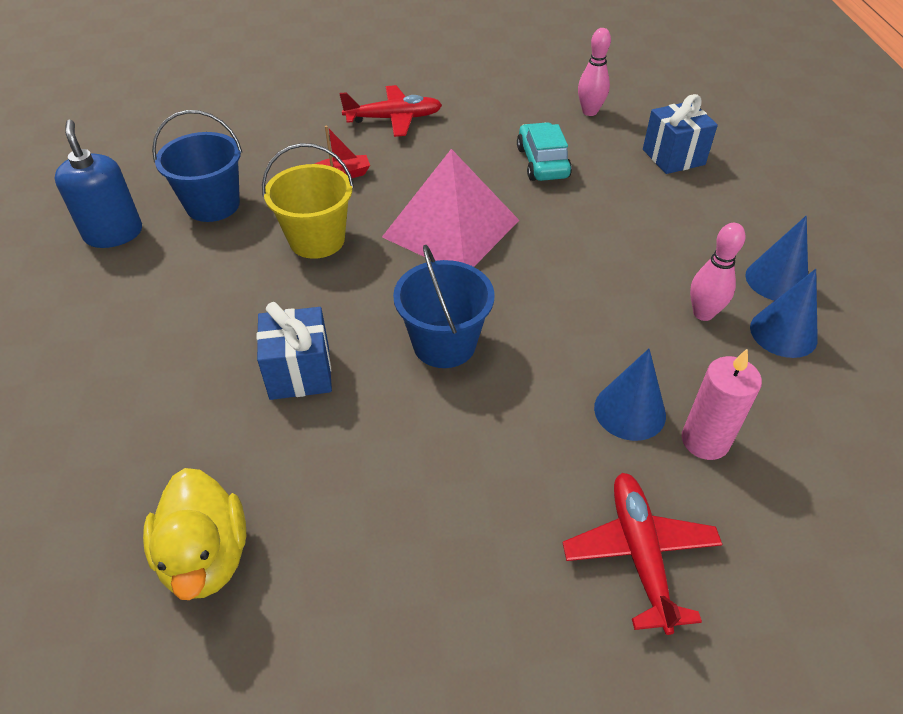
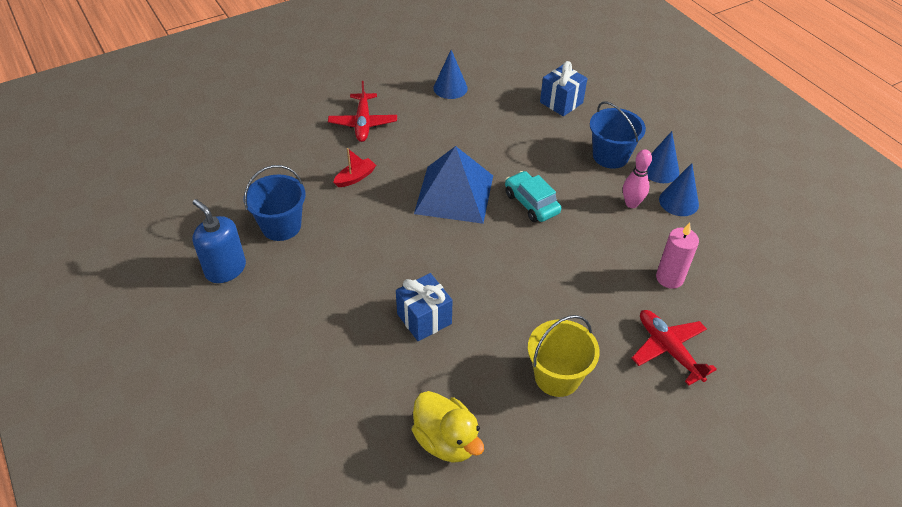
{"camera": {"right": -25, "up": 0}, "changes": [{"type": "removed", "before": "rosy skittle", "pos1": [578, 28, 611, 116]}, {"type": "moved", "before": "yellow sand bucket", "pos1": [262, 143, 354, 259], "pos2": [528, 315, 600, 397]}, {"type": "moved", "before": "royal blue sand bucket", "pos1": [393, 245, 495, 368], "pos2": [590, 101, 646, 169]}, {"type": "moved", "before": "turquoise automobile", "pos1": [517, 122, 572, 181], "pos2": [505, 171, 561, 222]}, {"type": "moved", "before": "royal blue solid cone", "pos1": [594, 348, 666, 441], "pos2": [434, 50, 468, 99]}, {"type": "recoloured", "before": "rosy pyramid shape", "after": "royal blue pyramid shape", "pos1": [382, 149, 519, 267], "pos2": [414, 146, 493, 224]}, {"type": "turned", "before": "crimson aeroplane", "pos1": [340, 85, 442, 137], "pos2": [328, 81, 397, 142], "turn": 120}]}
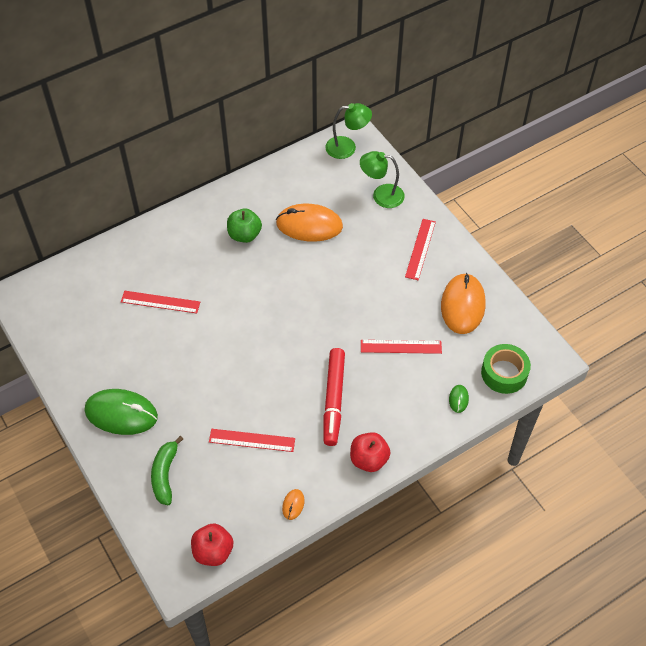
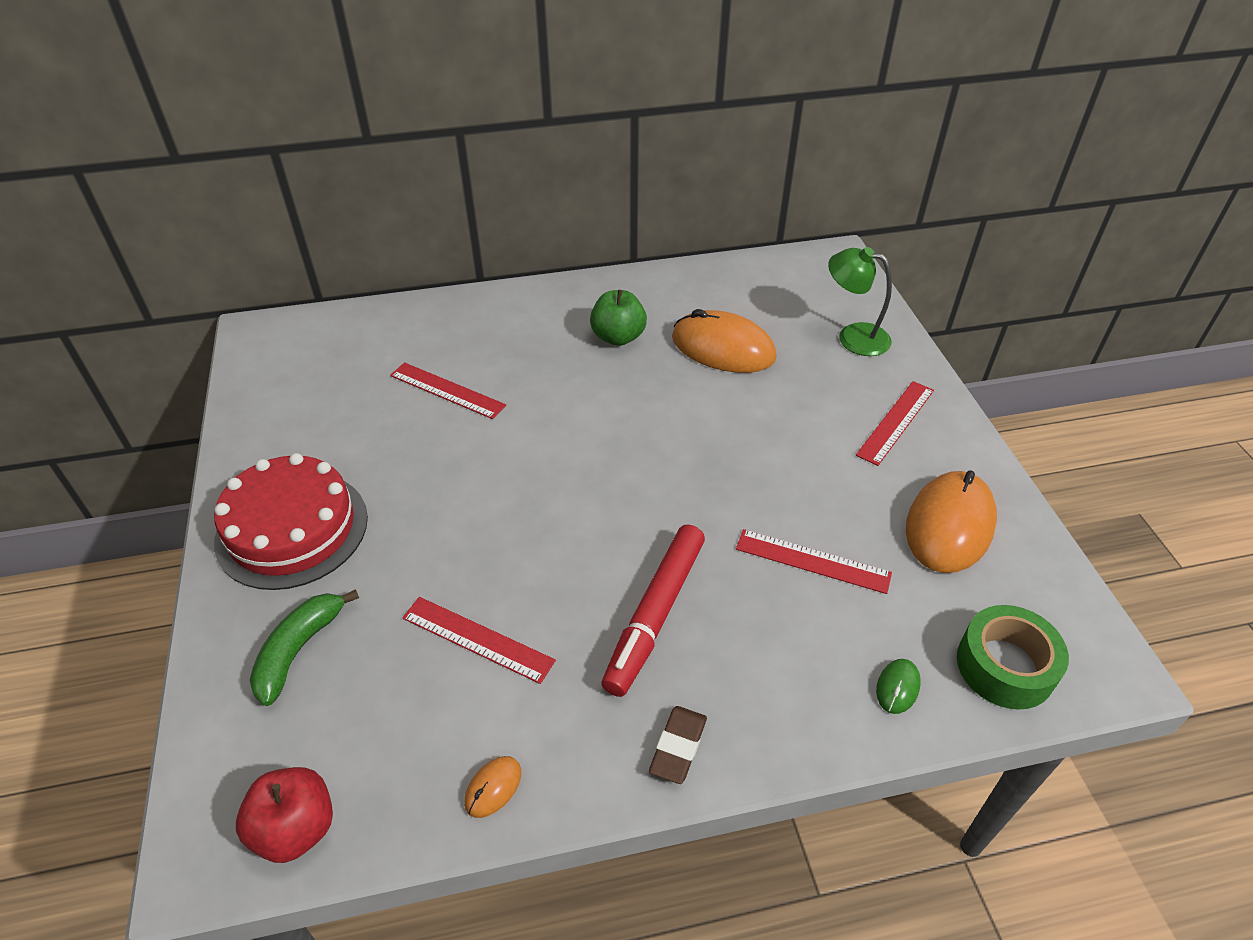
{"camera": {"right": 20, "up": -10}, "changes": [{"type": "removed", "before": "emerald desk lamp", "pos1": [325, 103, 372, 159]}, {"type": "replaced", "before": "emerald PC mouse", "after": "crimson layer cake", "pos1": [84, 389, 158, 435], "pos2": [214, 453, 368, 590]}, {"type": "replaced", "before": "crimson apple", "after": "dark brown eraser", "pos1": [350, 432, 391, 472], "pos2": [649, 706, 707, 784]}]}
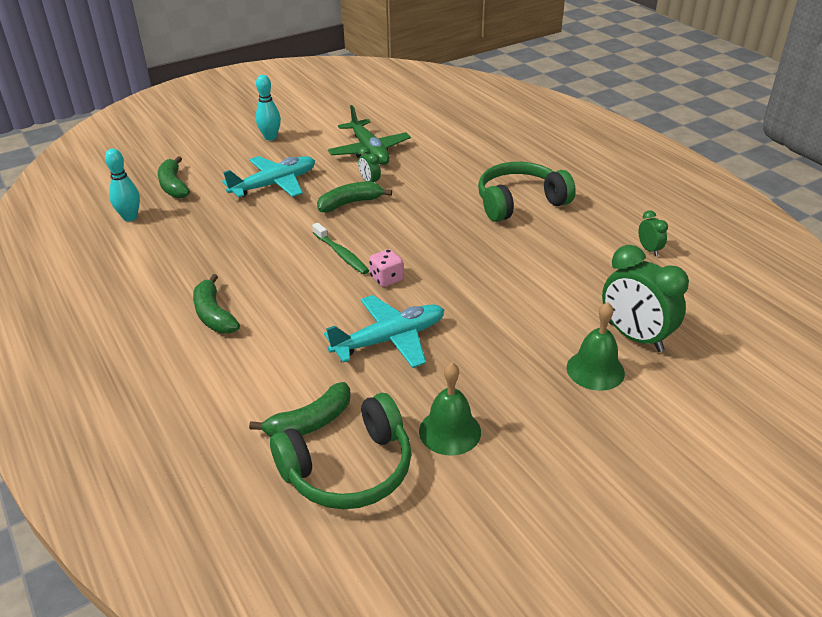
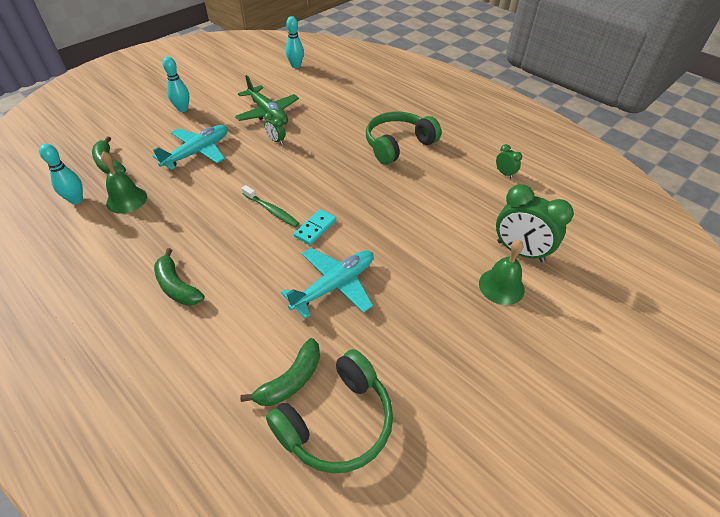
{"camera": {"right": -15, "up": 10}, "changes": [{"type": "removed", "before": "emerald banana", "pos1": [317, 182, 392, 212]}, {"type": "added", "after": "turquoise skittle", "pos2": [286, 16, 304, 68]}, {"type": "moved", "before": "emerald hand bell", "pos1": [419, 362, 481, 456], "pos2": [101, 151, 147, 214]}, {"type": "replaced", "before": "rosy die", "after": "turquoise domino piece", "pos1": [369, 249, 403, 287], "pos2": [294, 209, 336, 245]}]}
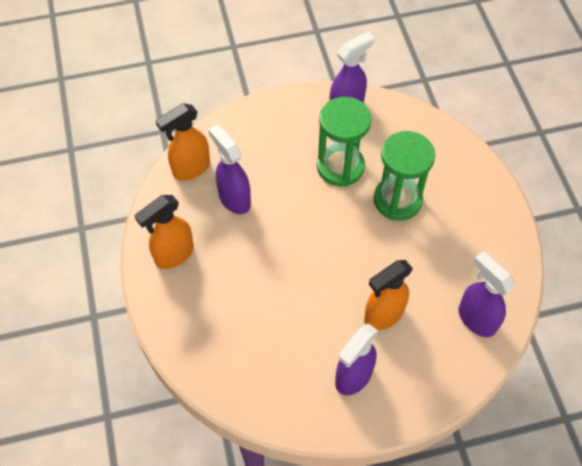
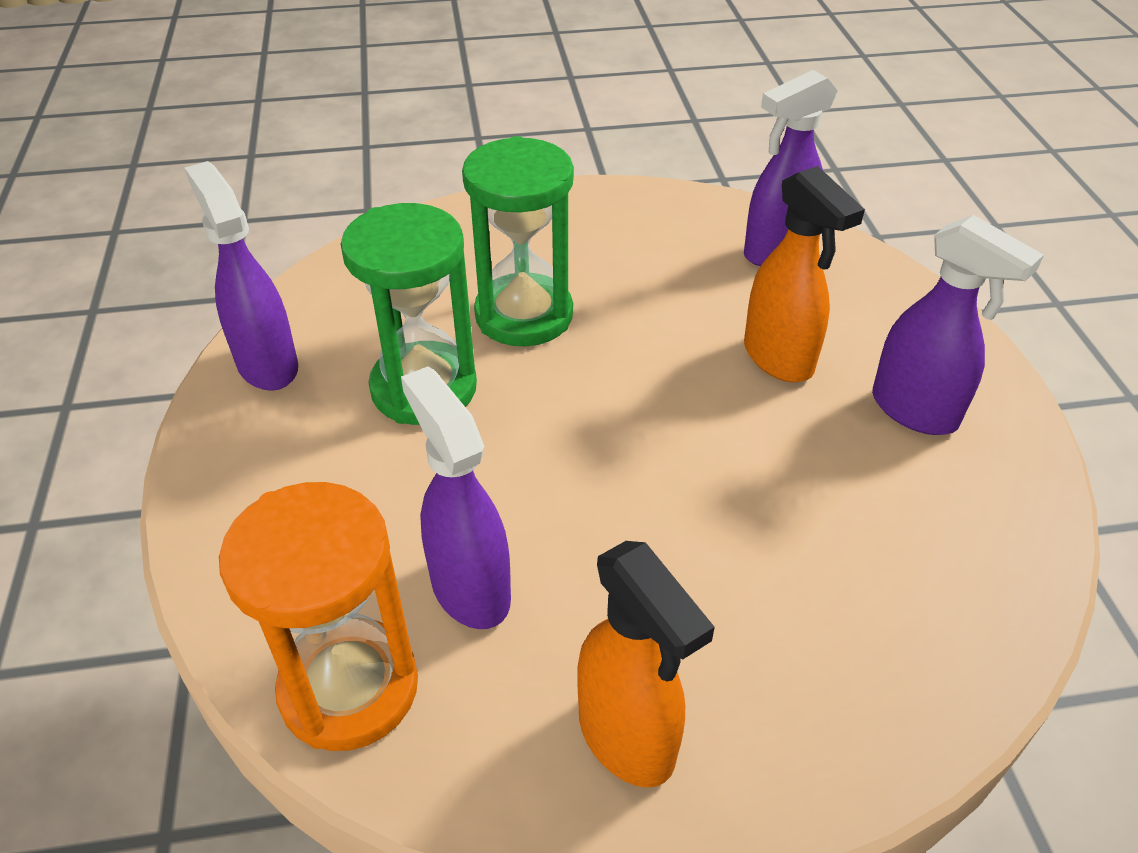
{"camera": {"right": -85, "up": -15}, "changes": [{"type": "replaced", "before": "orange-coloured spray bottle", "after": "orange-coloured hourglass", "pos1": [155, 103, 210, 181], "pos2": [219, 482, 418, 751]}, {"type": "turned", "before": "royal purple spray bottle", "pos1": [208, 125, 251, 214], "pos2": [401, 367, 511, 629], "turn": 90}]}
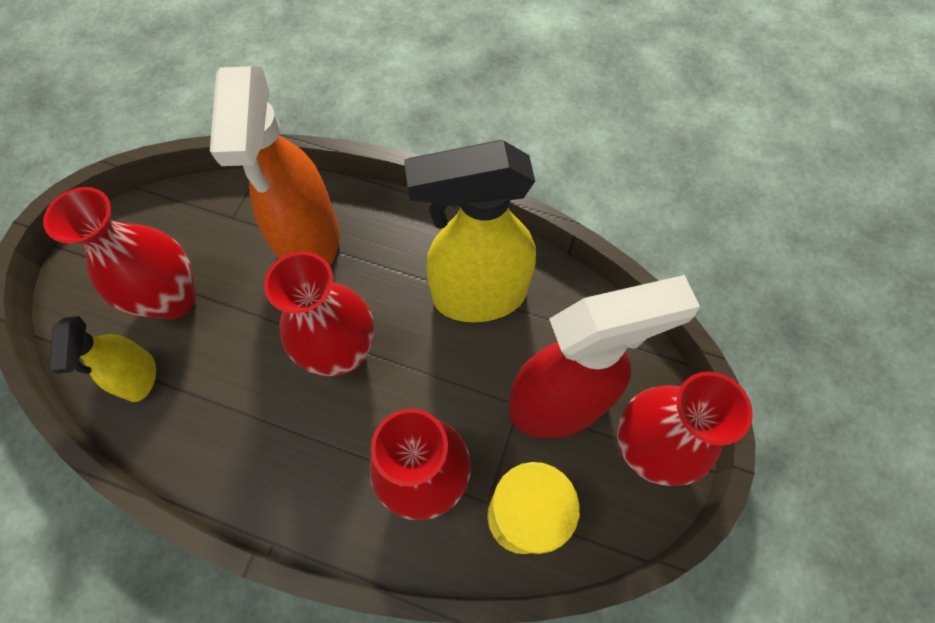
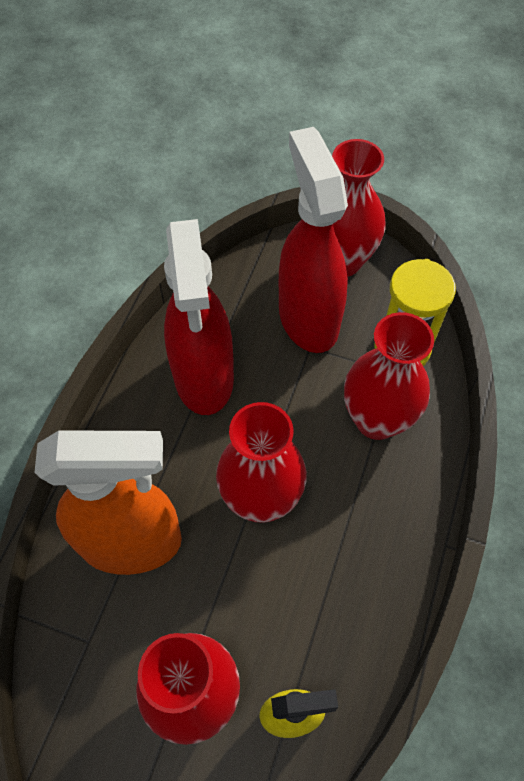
{"camera": {"right": -90, "up": -5}, "changes": [{"type": "recoloured", "before": "yellow spray bottle", "after": "crimson spray bottle", "pos1": [404, 140, 536, 322], "pos2": [164, 219, 234, 415]}]}
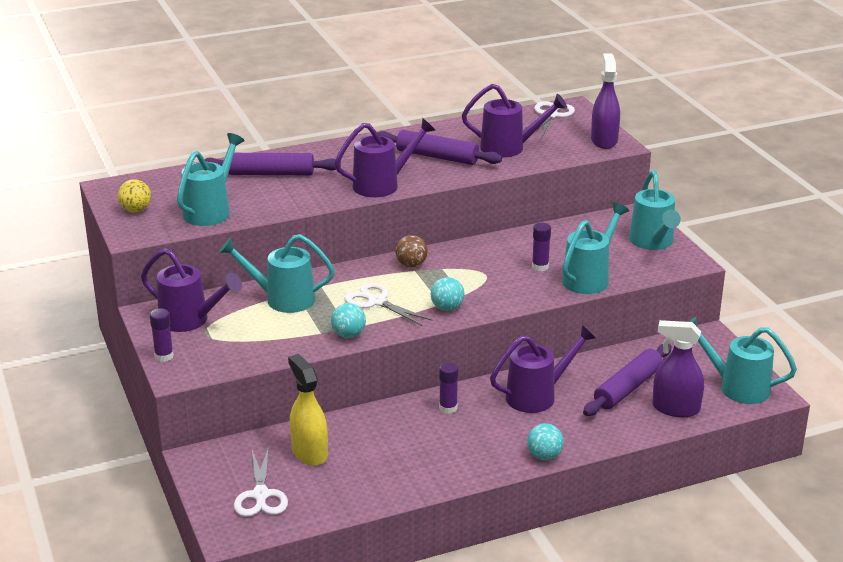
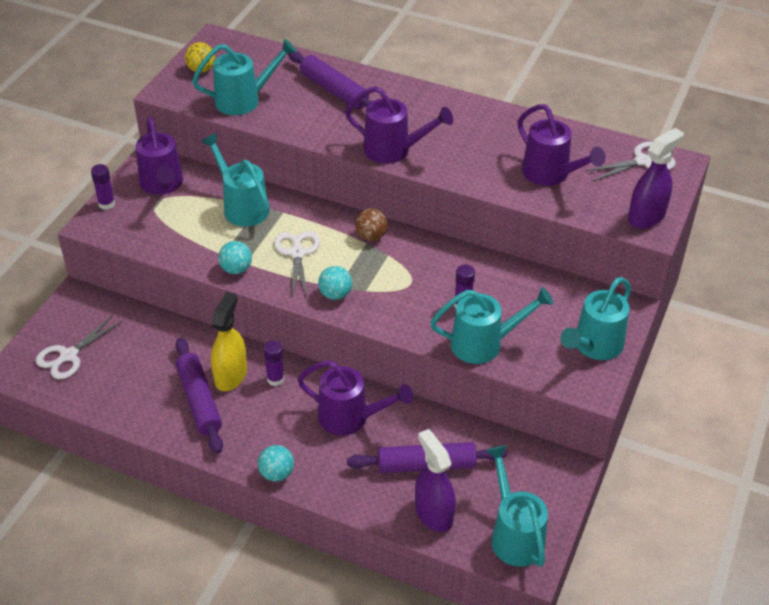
{"camera": {"right": 45, "up": 15}, "changes": [{"type": "moved", "before": "yellow spray bottle", "pos1": [288, 354, 328, 466], "pos2": [211, 292, 247, 391]}, {"type": "moved", "before": "royal purple rolling pin", "pos1": [377, 130, 502, 165], "pos2": [175, 338, 223, 454]}]}
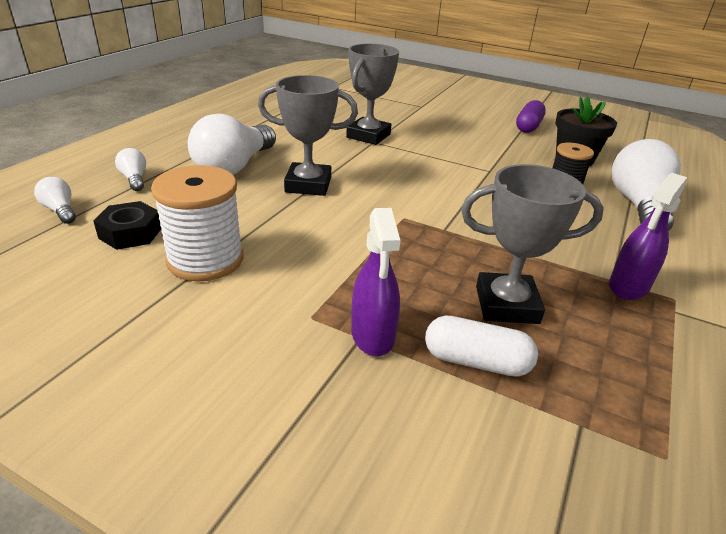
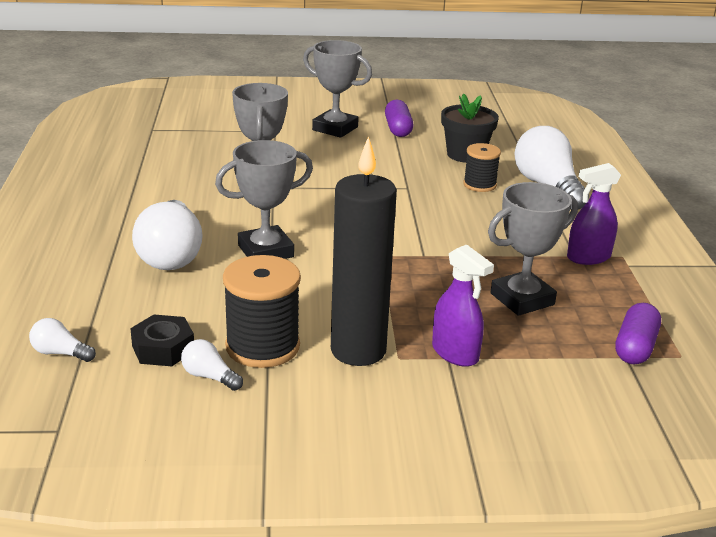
{"camera": {"right": -30, "up": -5}, "changes": [{"type": "removed", "before": "white pill shape", "pos1": [425, 315, 538, 377]}, {"type": "added", "after": "grey award cup", "pos2": [303, 40, 372, 138]}, {"type": "added", "after": "ebony wax candle", "pos2": [331, 136, 397, 366]}, {"type": "added", "after": "royal purple pill shape", "pos2": [615, 303, 661, 364]}, {"type": "moved", "before": "white light bulb", "pos1": [115, 148, 146, 191], "pos2": [181, 339, 243, 391]}, {"type": "recoloured", "before": "white bobbin", "after": "ebony bobbin", "pos1": [151, 165, 244, 282], "pos2": [223, 255, 301, 368]}, {"type": "turned", "before": "royal purple spray bottle", "pos1": [609, 173, 687, 300], "pos2": [567, 163, 621, 265], "turn": 60}]}
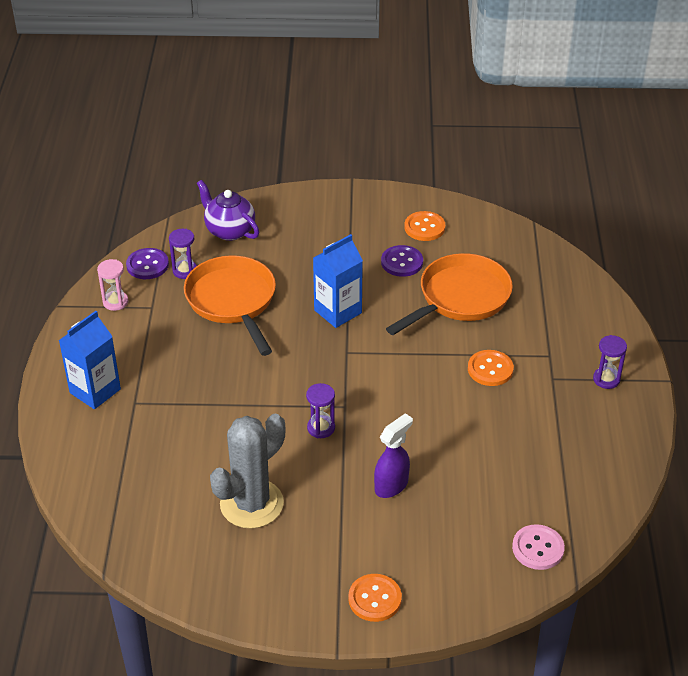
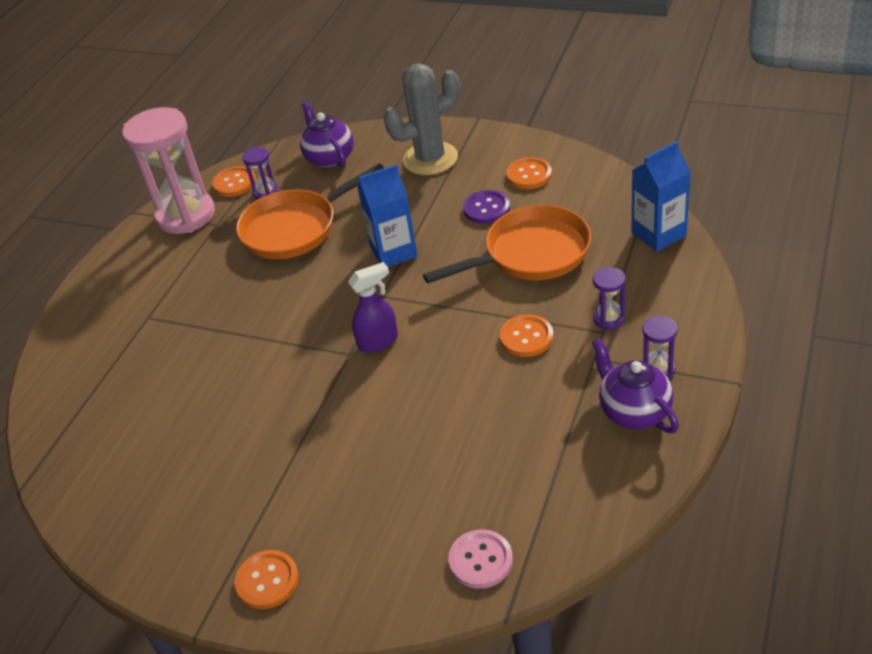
{"camera": {"right": 25, "up": 0}, "changes": [{"type": "added", "after": "royal purple china teapot", "pos2": [592, 338, 679, 433]}, {"type": "moved", "before": "royal blue juice carton", "pos1": [59, 311, 121, 409], "pos2": [632, 141, 691, 252]}, {"type": "moved", "before": "grey prickly plant", "pos1": [210, 414, 285, 529], "pos2": [384, 64, 460, 175]}, {"type": "moved", "before": "royal purple hourglass", "pos1": [306, 383, 335, 438], "pos2": [593, 267, 625, 330]}, {"type": "moved", "before": "royal purple spray bottle", "pos1": [374, 413, 413, 498], "pos2": [348, 262, 398, 353]}, {"type": "recoloured", "before": "royal purple sewing button", "after": "orange-coloured sewing button", "pos1": [126, 248, 169, 279], "pos2": [212, 166, 256, 197]}, {"type": "turned", "before": "orange-coloured pan", "pos1": [184, 255, 276, 356], "pos2": [236, 163, 384, 259], "turn": -120}, {"type": "resized", "before": "rosy hourglass", "pos1": [97, 259, 128, 311], "pos2": [122, 107, 215, 234], "scale": 2.28}]}
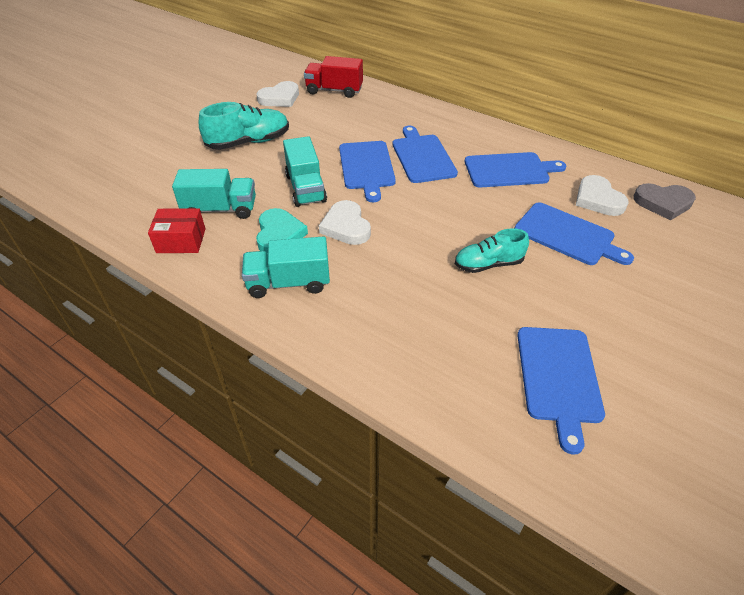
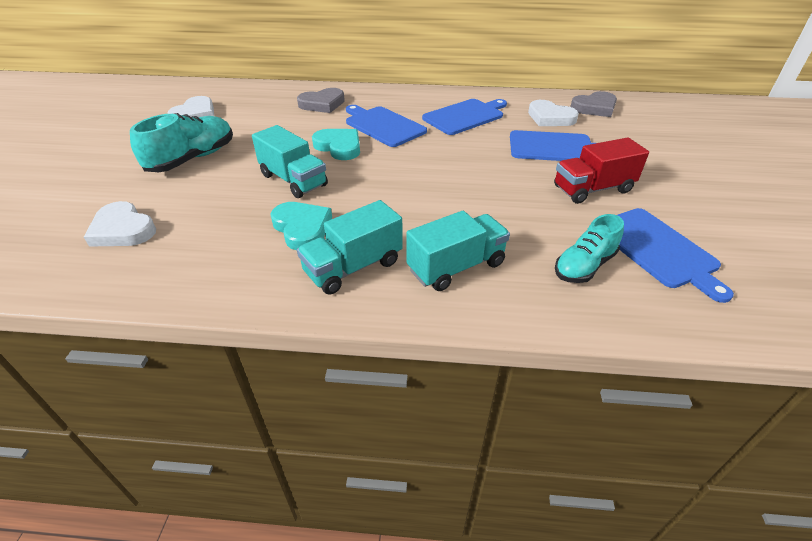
{"camera": {"right": -30, "up": -5}, "changes": [{"type": "removed", "before": "crimson box", "pos1": [148, 208, 205, 253]}, {"type": "added", "after": "grey heart shape", "pos2": [297, 88, 345, 113]}, {"type": "moved", "before": "turquoise lorry", "pos1": [172, 169, 256, 219], "pos2": [406, 211, 510, 291]}, {"type": "moved", "before": "crimson lorry", "pos1": [304, 56, 363, 98], "pos2": [554, 137, 649, 204]}, {"type": "moved", "before": "white heart shape", "pos1": [319, 200, 371, 245], "pos2": [84, 201, 156, 247]}, {"type": "moved", "before": "turquoise shoe", "pos1": [455, 228, 529, 273], "pos2": [555, 214, 624, 283]}, {"type": "replaced", "before": "royal blue cutting board", "after": "turquoise heart shape", "pos1": [339, 141, 396, 202], "pos2": [312, 129, 360, 160]}]}
